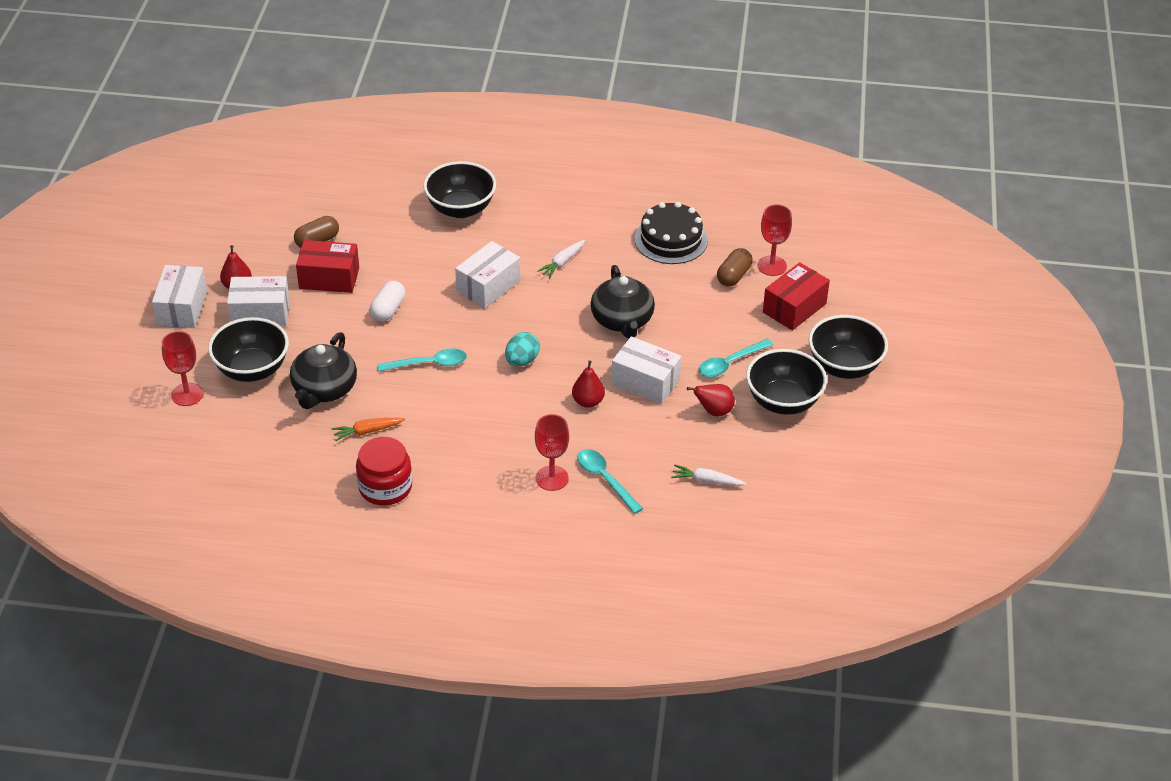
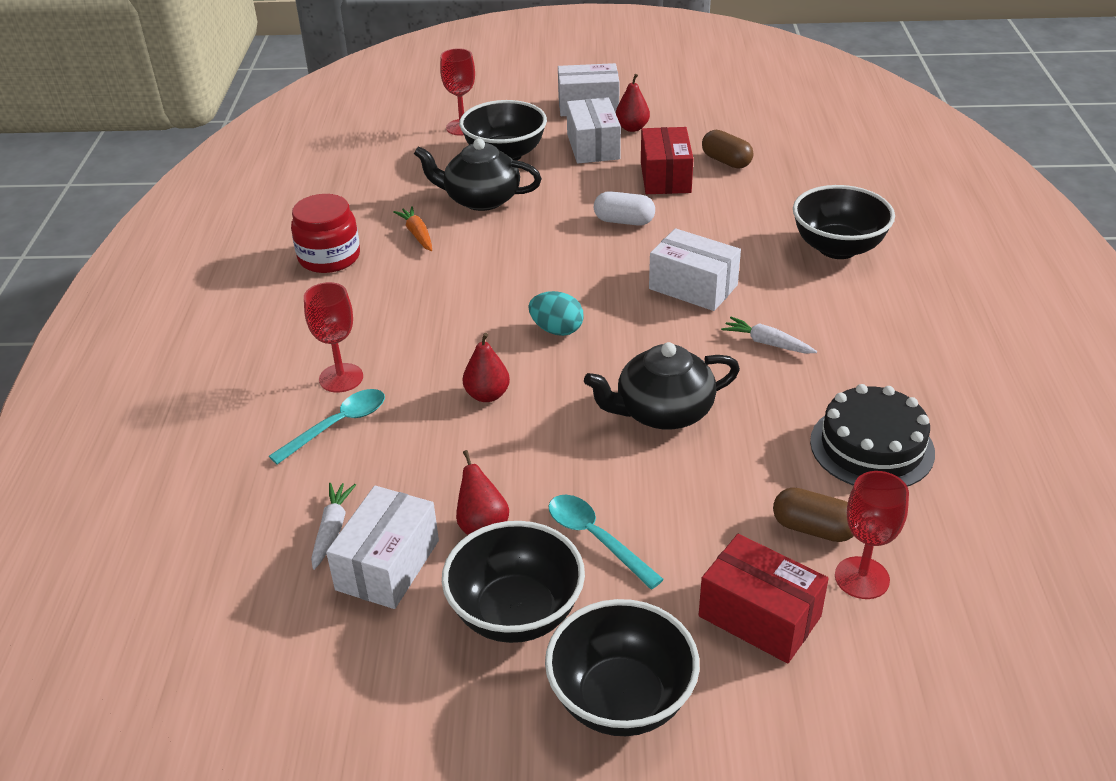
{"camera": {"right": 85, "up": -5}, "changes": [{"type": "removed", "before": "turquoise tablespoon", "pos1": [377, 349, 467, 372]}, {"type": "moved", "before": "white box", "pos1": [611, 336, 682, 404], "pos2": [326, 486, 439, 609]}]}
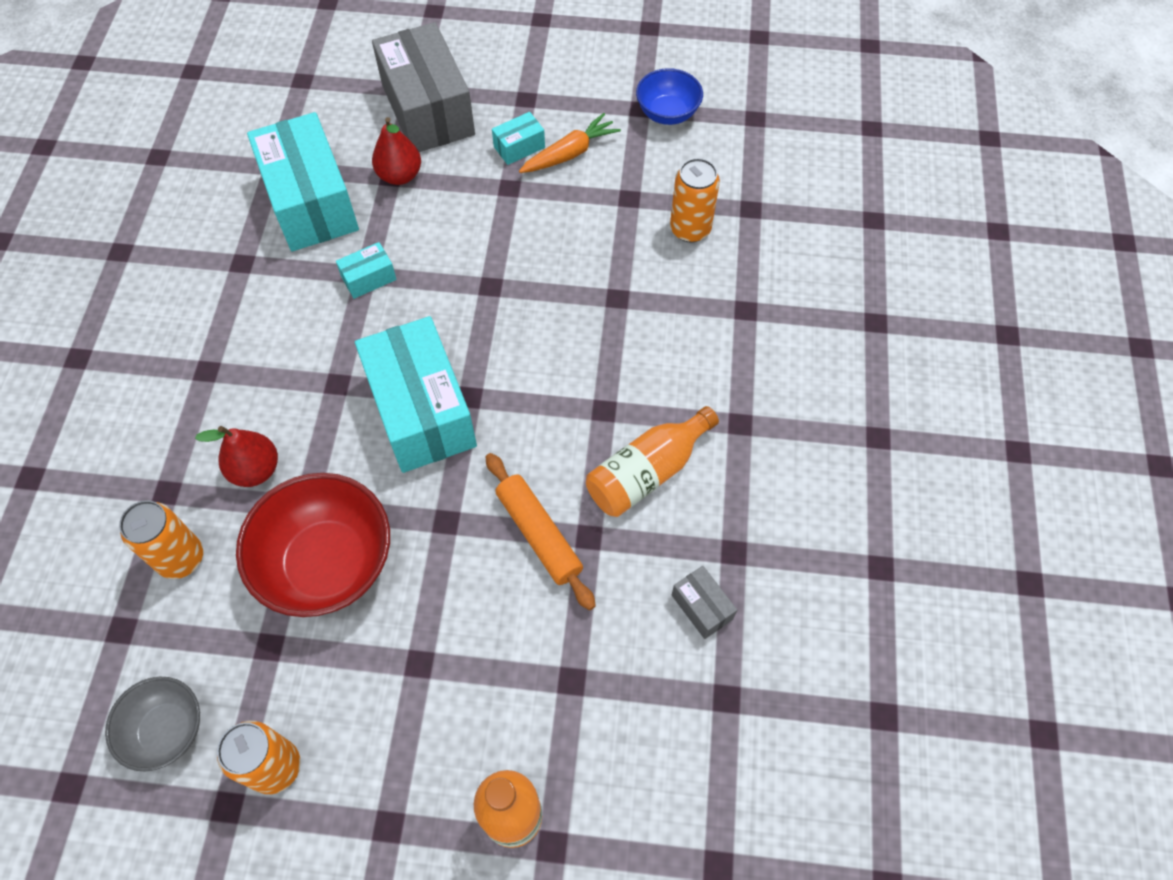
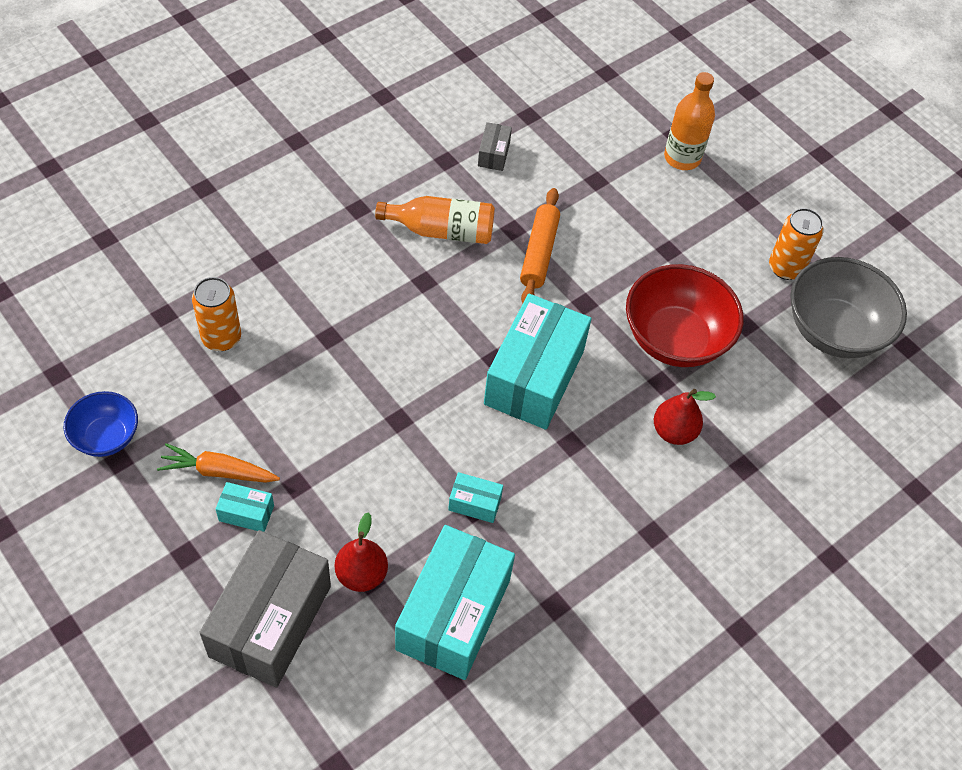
{"camera": {"right": -140, "up": -5}, "changes": [{"type": "removed", "before": "orange-coloured tin", "pos1": [119, 500, 203, 579]}, {"type": "resized", "before": "grey deep dish", "pos1": [105, 677, 200, 771], "pos2": [790, 257, 907, 358], "scale": 1.74}]}
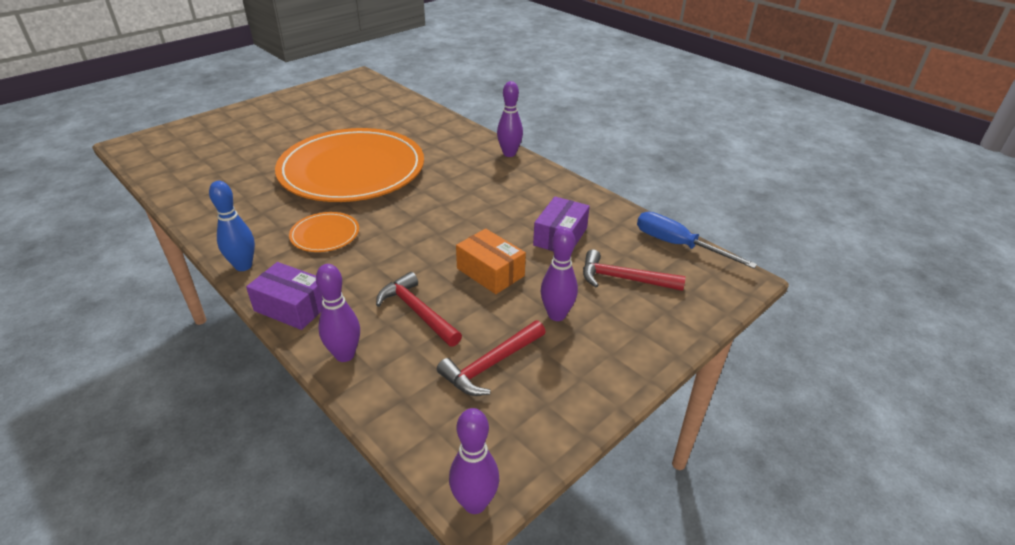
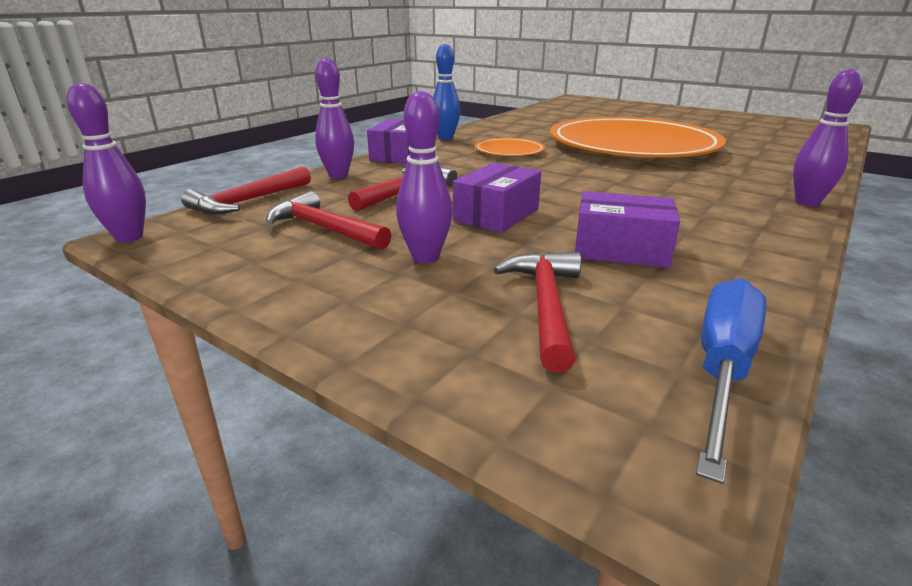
{"camera": {"right": 80, "up": -10}, "changes": [{"type": "added", "after": "crimson carpenter's hammer", "pos2": [181, 167, 311, 215]}, {"type": "recoloured", "before": "orange-coloured box", "after": "royal purple box", "pos1": [456, 229, 526, 294], "pos2": [453, 163, 541, 233]}]}
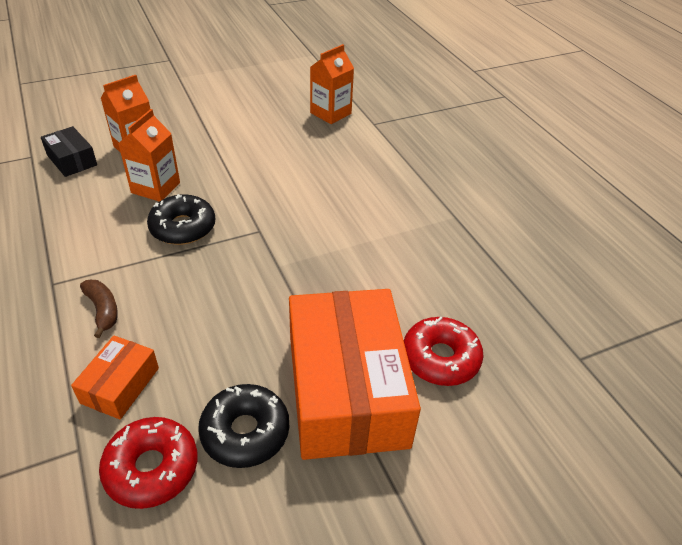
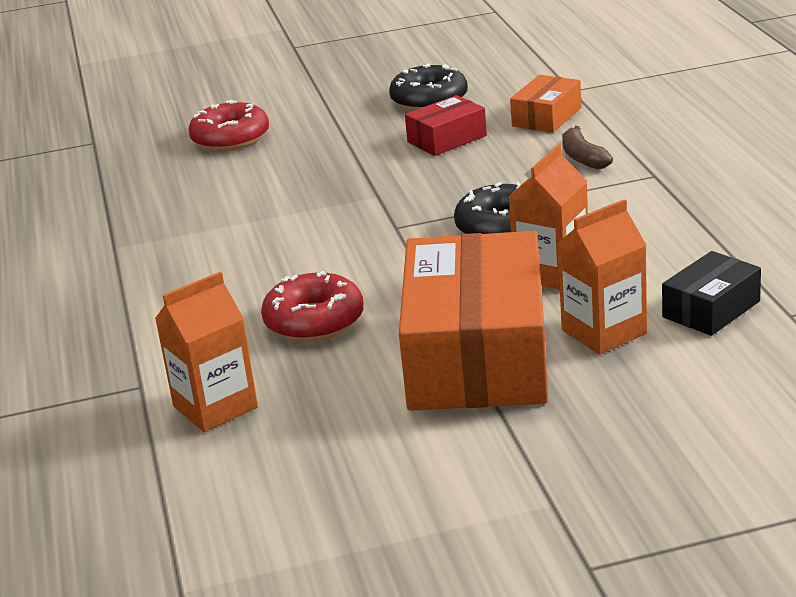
{"camera": {"right": -165, "up": -15}, "changes": [{"type": "added", "after": "crimson box", "pos2": [405, 95, 487, 156]}, {"type": "moved", "before": "crimson doughnut", "pos1": [99, 417, 198, 509], "pos2": [261, 271, 364, 342]}, {"type": "moved", "before": "orange-coloured box", "pos1": [289, 289, 421, 460], "pos2": [399, 231, 548, 411]}, {"type": "turned", "before": "ebony box", "pos1": [41, 126, 97, 177], "pos2": [662, 251, 761, 336], "turn": 75}]}
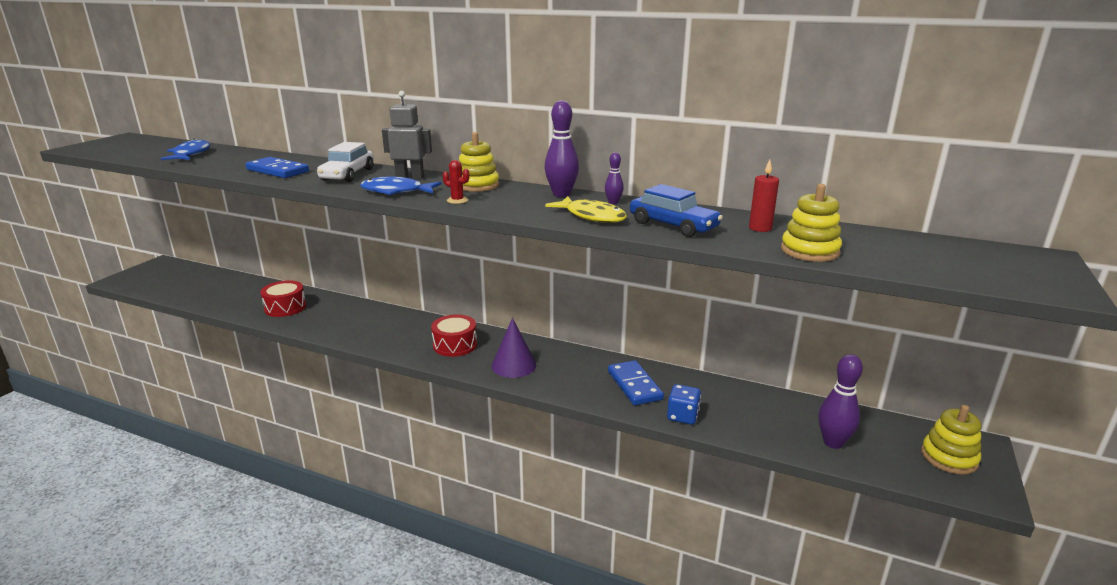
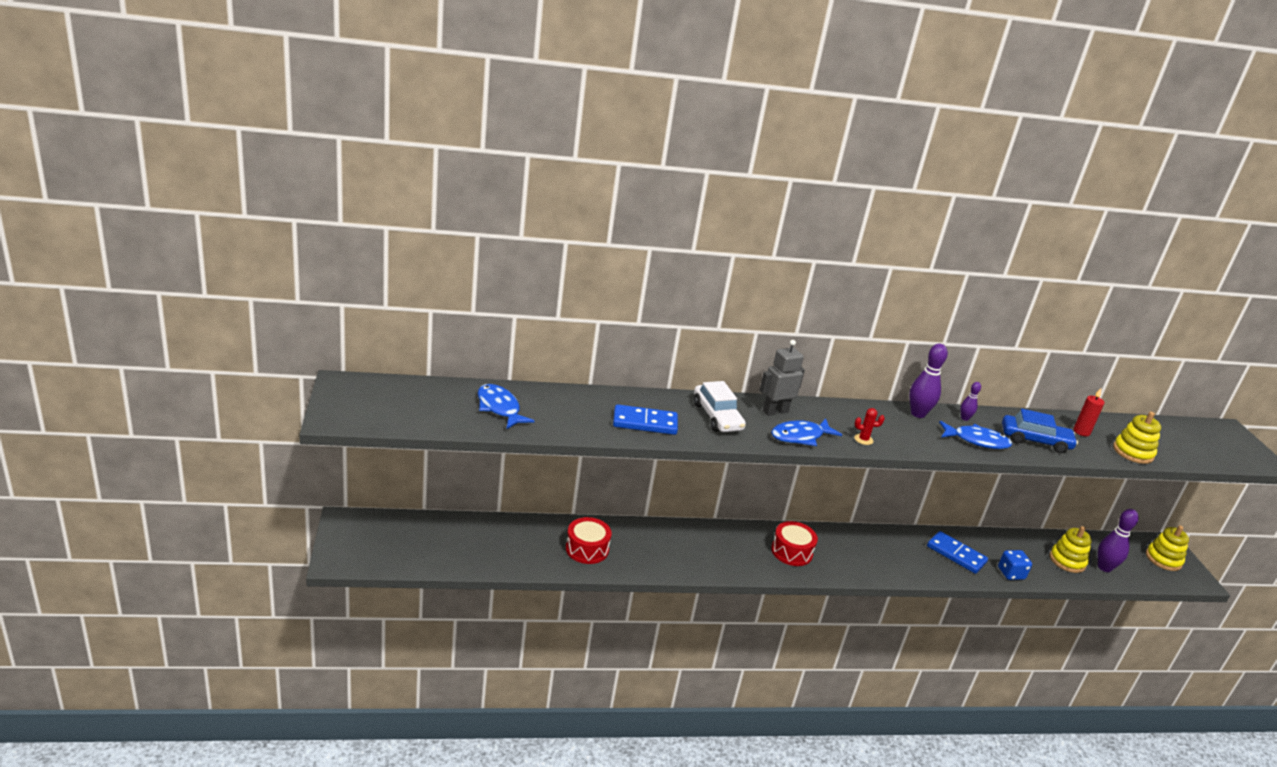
{"camera": {"right": -35, "up": 5}, "changes": [{"type": "removed", "before": "royal purple solid cone", "pos1": [492, 318, 536, 378]}, {"type": "moved", "before": "yellow stacking toy", "pos1": [459, 132, 499, 192], "pos2": [1050, 526, 1092, 573]}, {"type": "recoloured", "before": "yellow fish figure", "after": "royal blue fish figure", "pos1": [545, 196, 627, 223], "pos2": [939, 421, 1012, 449]}]}
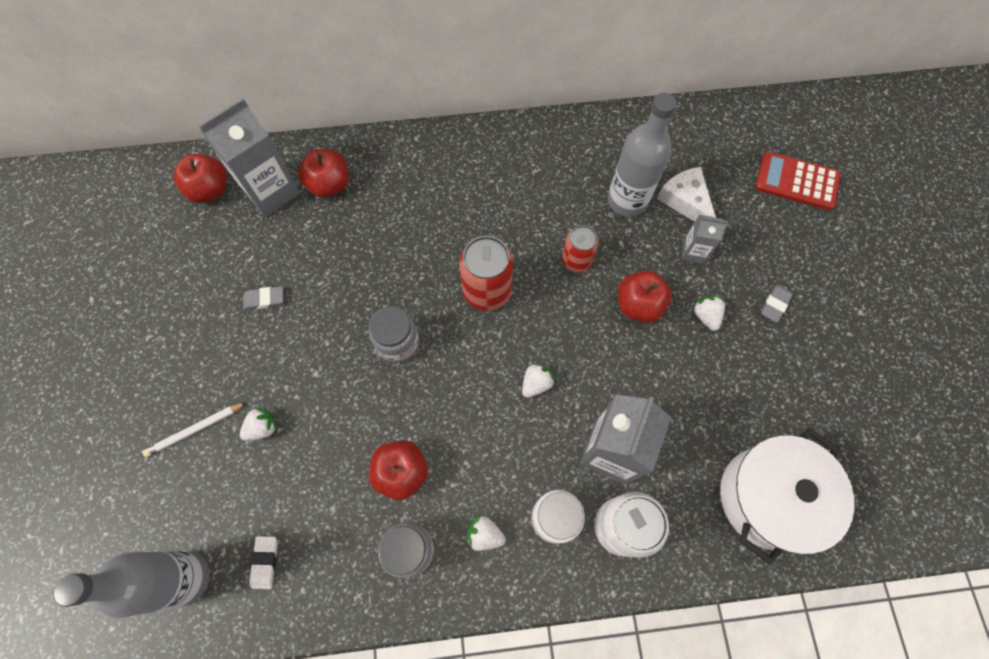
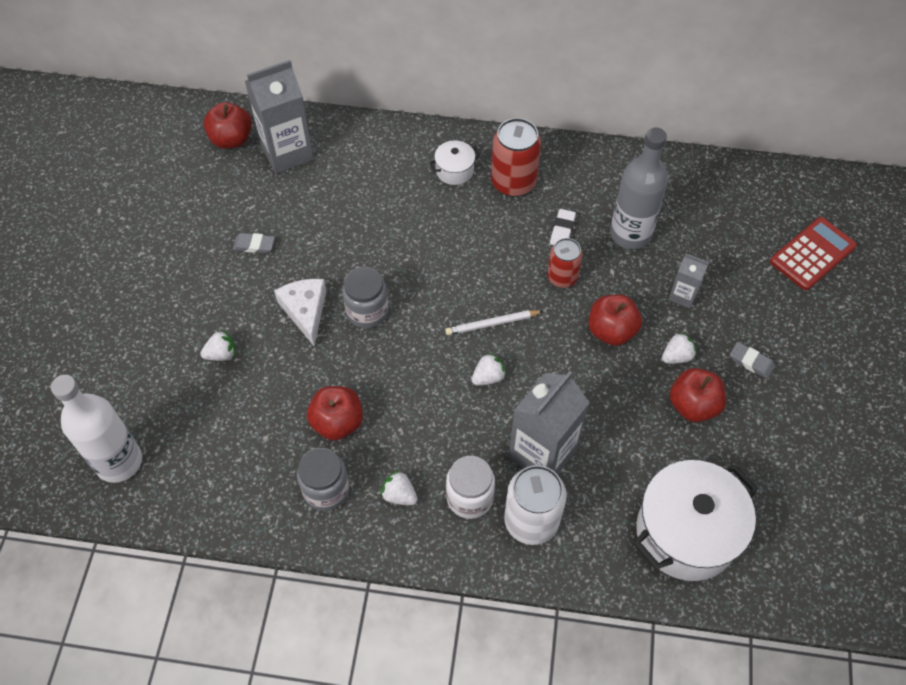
{"camera": {"right": 15, "up": -10}, "changes": [{"type": "added", "after": "white cooking pot", "pos2": [429, 140, 480, 185]}, {"type": "moved", "before": "white pencil", "pos1": [142, 402, 247, 457], "pos2": [445, 310, 543, 335]}, {"type": "moved", "before": "white eraser", "pos1": [249, 536, 278, 589], "pos2": [550, 209, 576, 245]}, {"type": "moved", "before": "crimson apple", "pos1": [298, 149, 349, 198], "pos2": [670, 368, 726, 422]}, {"type": "moved", "before": "crimson tin", "pos1": [459, 236, 513, 311], "pos2": [491, 118, 541, 197]}, {"type": "moved", "before": "white piece of cheese", "pos1": [657, 167, 716, 222], "pos2": [274, 279, 327, 347]}, {"type": "recoloured", "before": "grey drink bottle", "after": "white drink bottle", "pos1": [53, 551, 210, 618], "pos2": [51, 375, 142, 483]}, {"type": "turned", "before": "white toy strawberry", "pos1": [693, 296, 725, 331], "pos2": [662, 332, 696, 364], "turn": 60}, {"type": "turned", "before": "crimson calculator", "pos1": [755, 151, 841, 210], "pos2": [770, 217, 857, 290], "turn": 105}, {"type": "turned", "before": "grey eraser", "pos1": [761, 284, 793, 323], "pos2": [730, 342, 775, 379], "turn": 75}]}
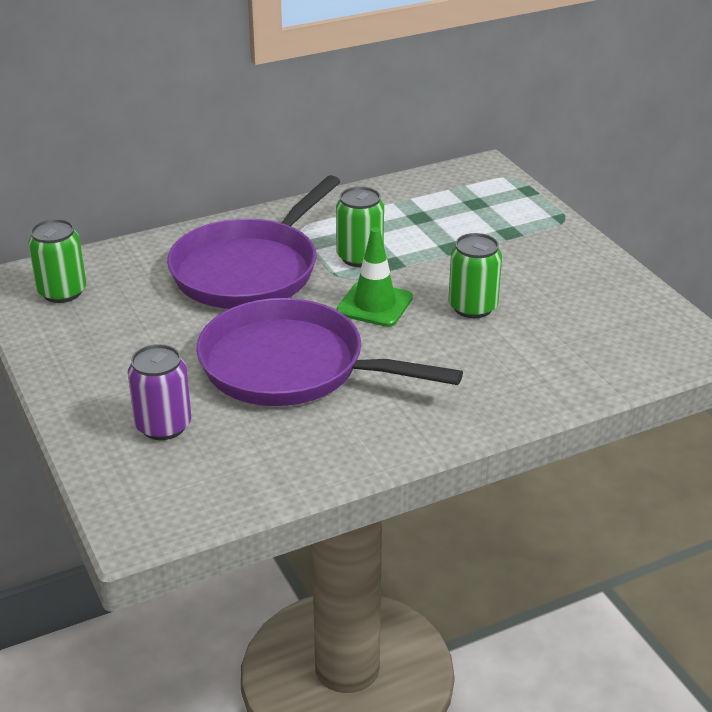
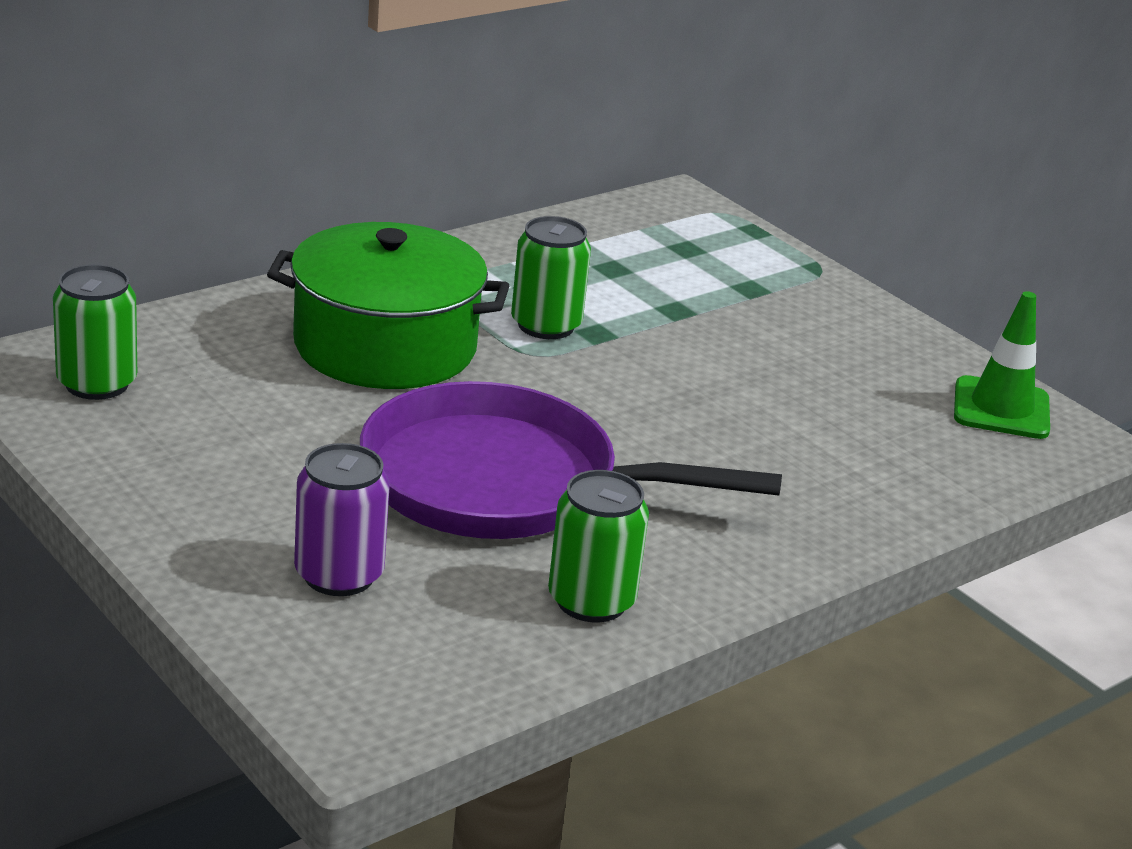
{"camera": {"right": -15, "up": -5}, "changes": [{"type": "moved", "before": "emerald road cone", "pos1": [336, 227, 413, 327], "pos2": [954, 291, 1050, 439]}, {"type": "moved", "before": "emerald tin", "pos1": [448, 233, 502, 318], "pos2": [548, 470, 649, 622]}, {"type": "replaced", "before": "royal purple pan", "after": "emerald cooking pot", "pos1": [167, 175, 341, 309], "pos2": [267, 222, 510, 389]}]}
